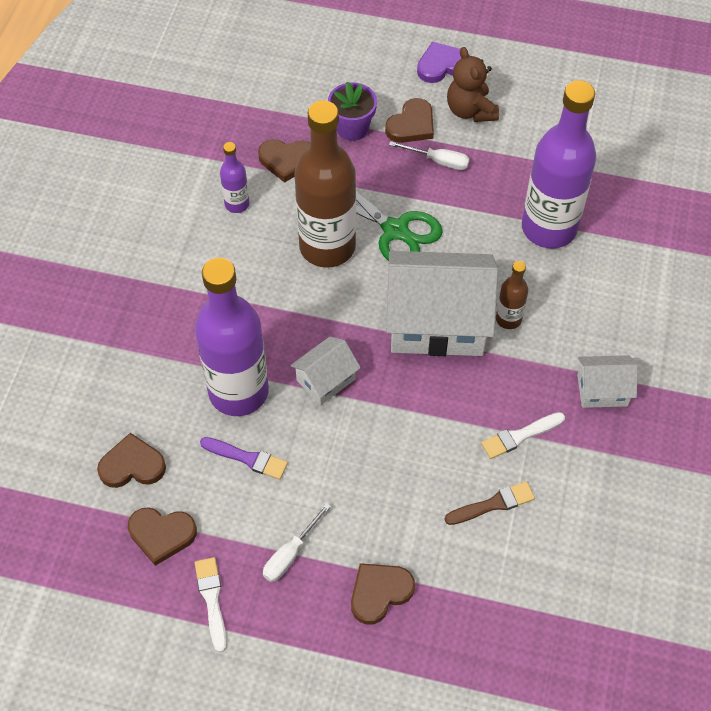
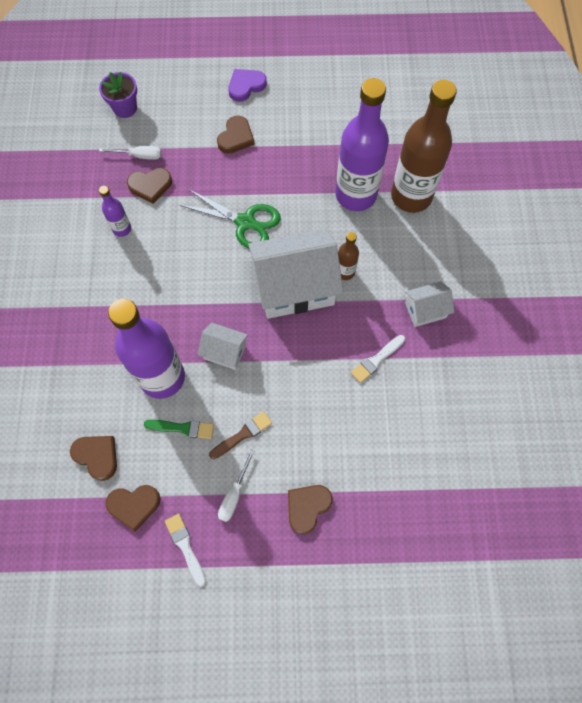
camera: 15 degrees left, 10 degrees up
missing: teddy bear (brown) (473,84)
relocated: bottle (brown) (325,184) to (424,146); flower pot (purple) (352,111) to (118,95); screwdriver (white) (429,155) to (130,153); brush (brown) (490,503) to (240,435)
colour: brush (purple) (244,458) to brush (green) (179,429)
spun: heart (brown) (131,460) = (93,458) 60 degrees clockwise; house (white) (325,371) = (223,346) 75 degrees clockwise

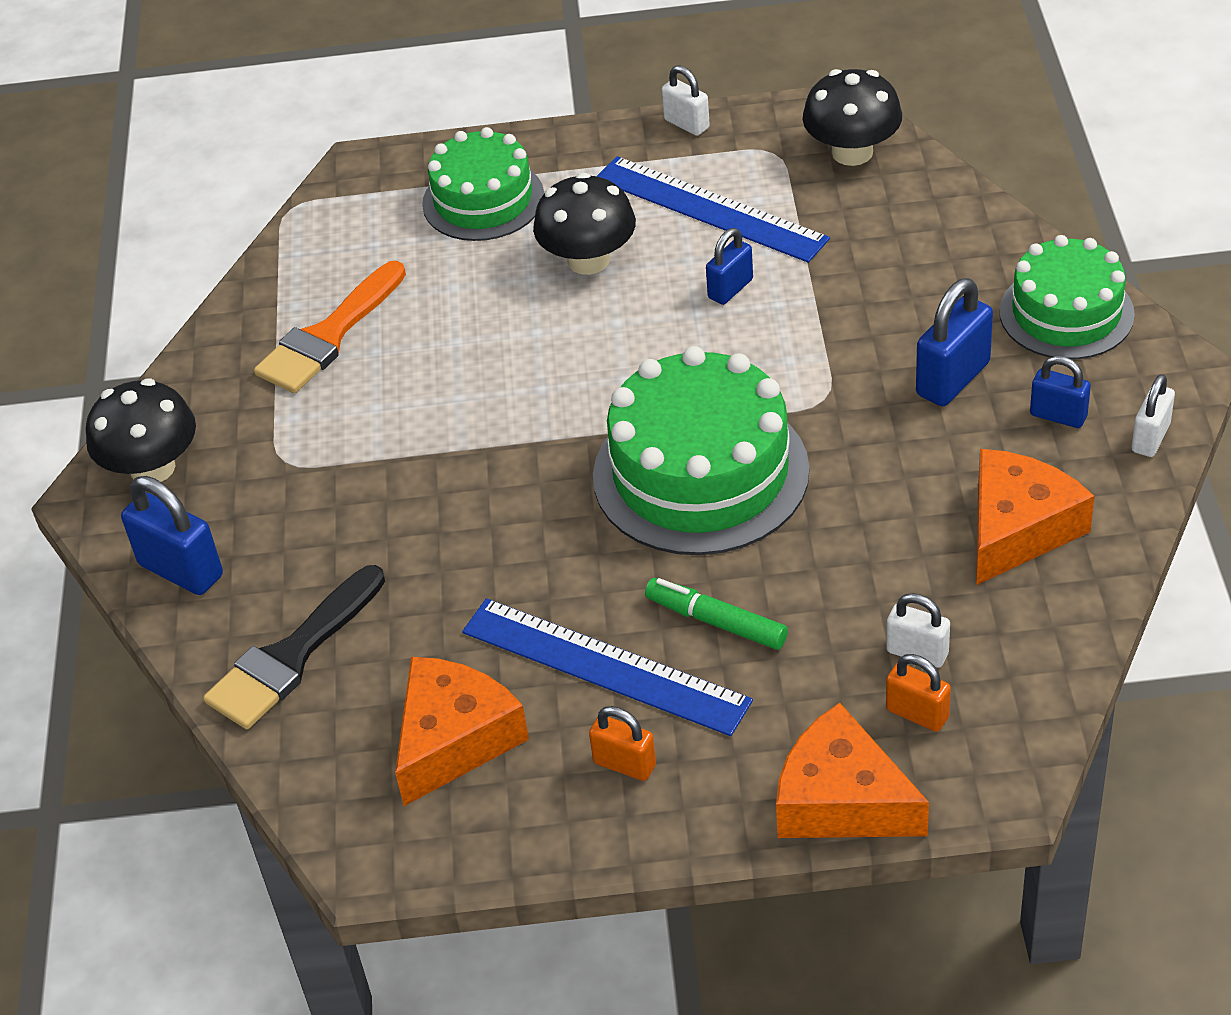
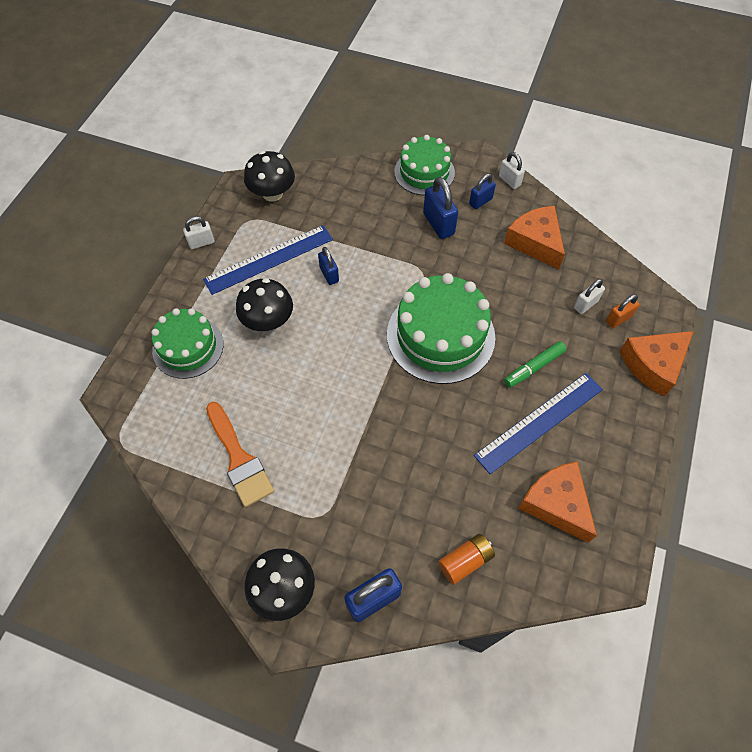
camera: 70 degrees left, 15 degrees up
missing: padlock (orange) (622,743)
exchanged: brush (black) (294,647) to battery (orange) (466,559)

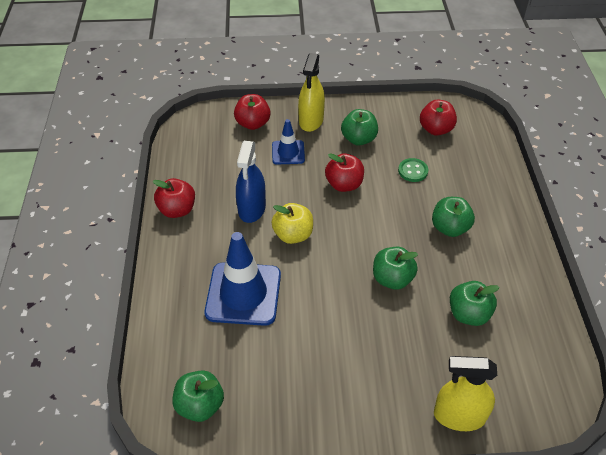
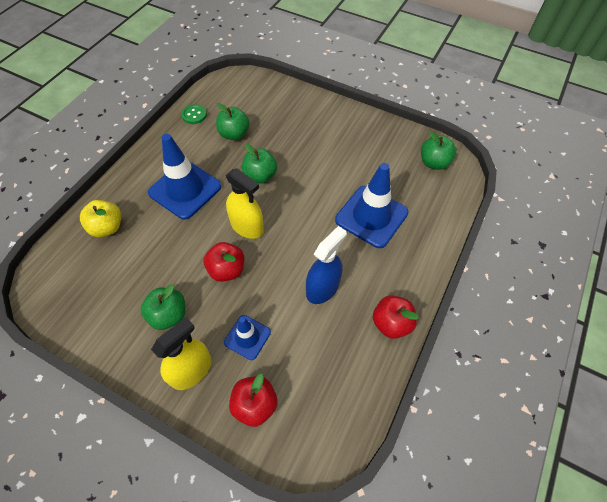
camera: 150 degrees left, 10 degrees up
missing: apple (red) (438,118)
relocated: apple (yellow) (292,223) to (100,218); button (green) (413,170) to (194,114); spray bottle (yellow) (465,393) to (245,203)
exchanged: apple (green) (453,217) to traffic cone (blue) (184,177)

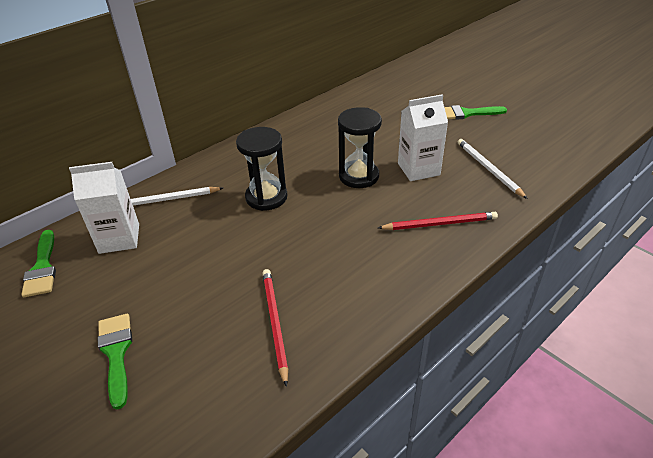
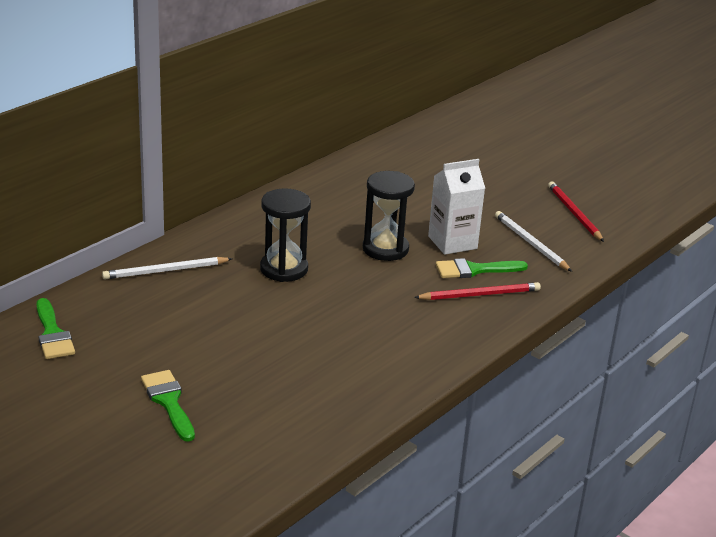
camera: 10 degrees left, 10 degrees down
missing: carton (white) (104,208)
relocated: pencil (red) (275,328) to (576,211); brush (green) (475,112) to (482,268)

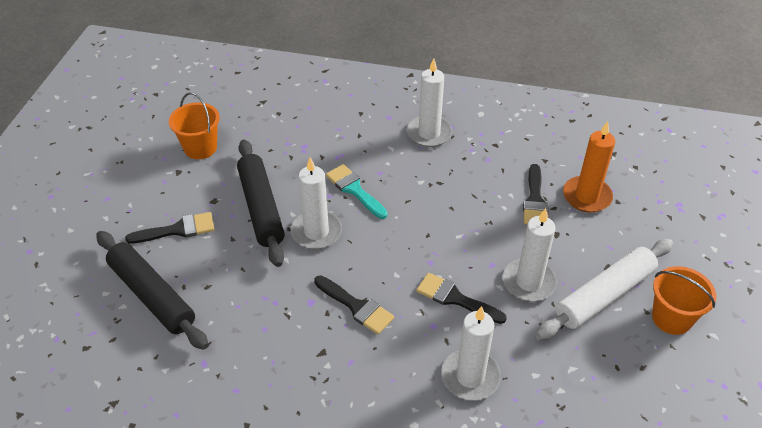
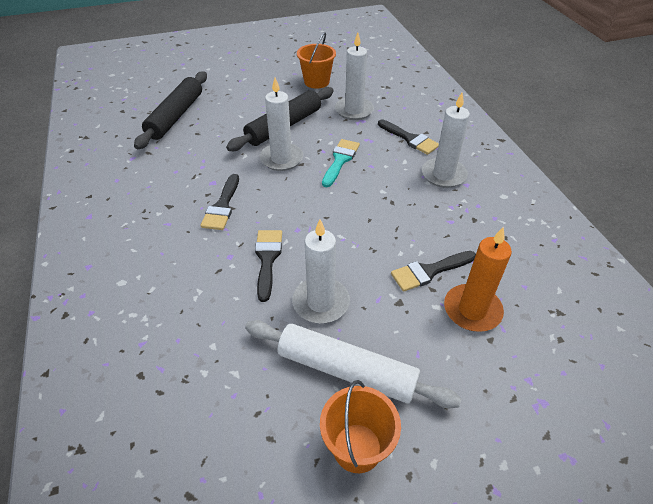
camera: 60 degrees right, 0 degrees up
relocated: brush (black) (169,227) to (408,137); candle (white) (471,353) to (354,76)

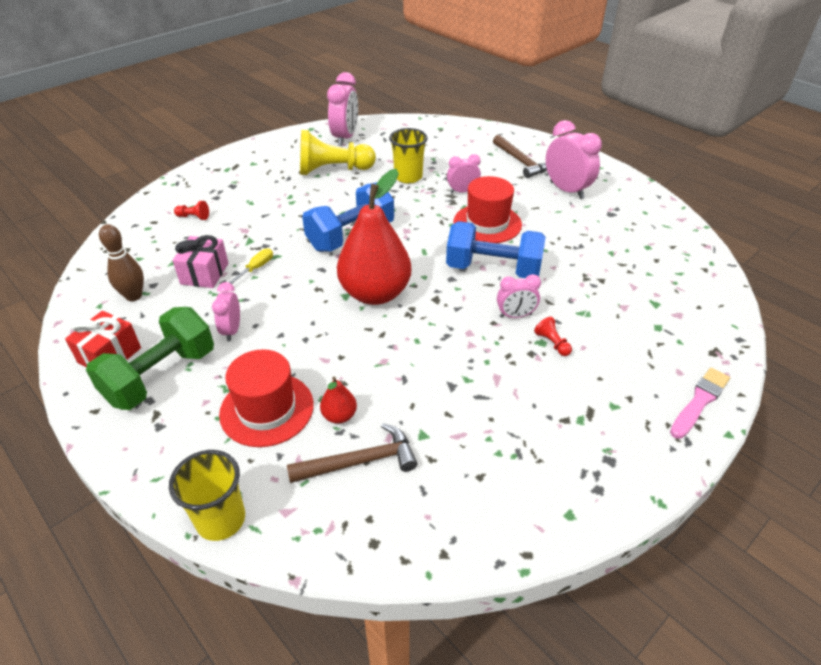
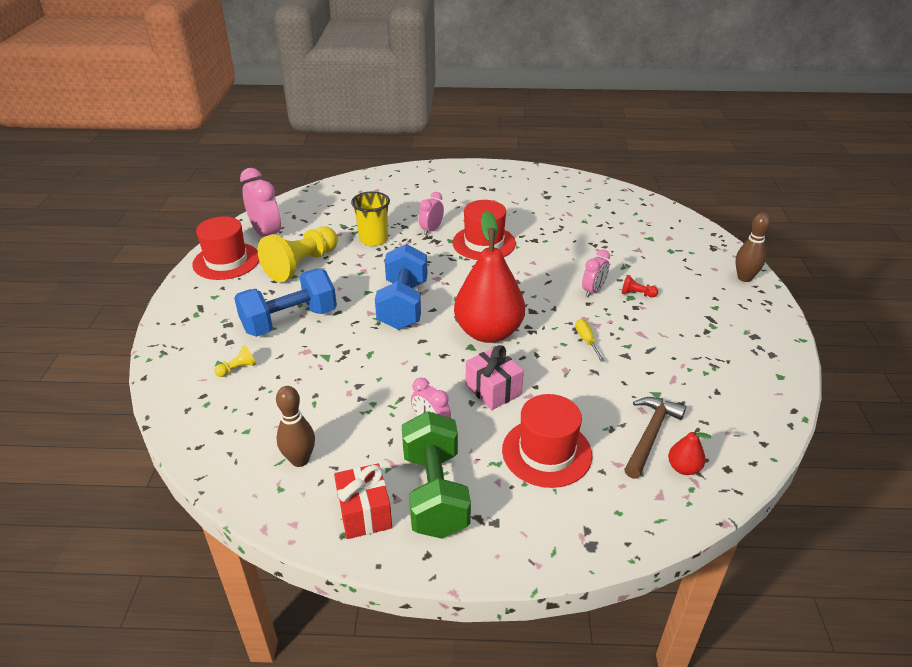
camera: 45 degrees left, 5 degrees down
missing: cup (yellow) (207,495); hammer (brown) (520,156); clock (pink) (574,159)
appeared: hat (red) (225,248)
relocated: gift (pink) (200,261) to (495,377); screwdriver (yellow) (251,266) to (590,340); pear (red) (338,400) to (689,451); dumbbell (blue) (495,249) to (285,303)
exchanged: brush (pink) (700,403) to bowling pin (brown) (753,247)
colour: pawn (red) (191,210) to pawn (yellow) (235,361)

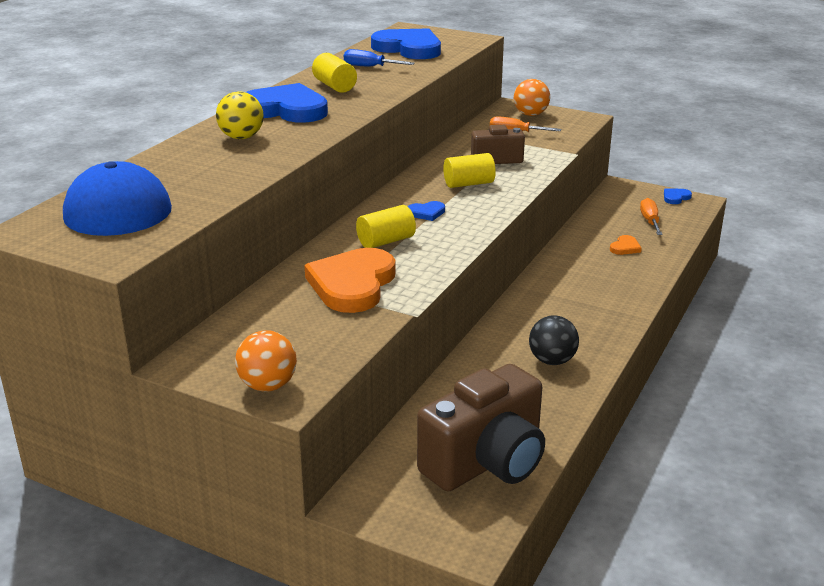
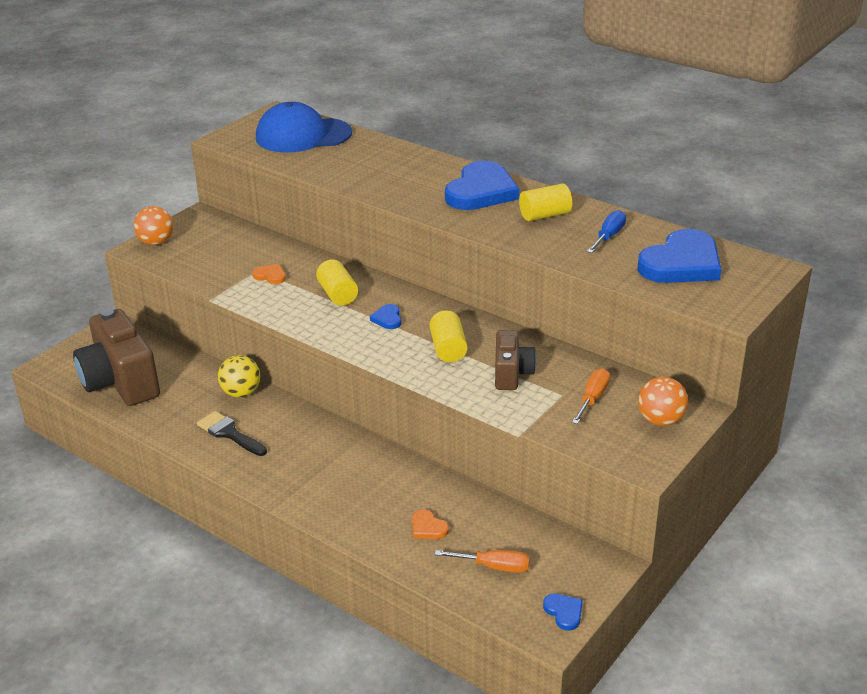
camera: 100 degrees right, 5 degrees up
relocated: ball (yellow) (240,115) to (239,376)
exchanged: ball (black) (554,340) to brush (black) (232,433)
size: heart (orange) (350,280) = (269,274) x0.42

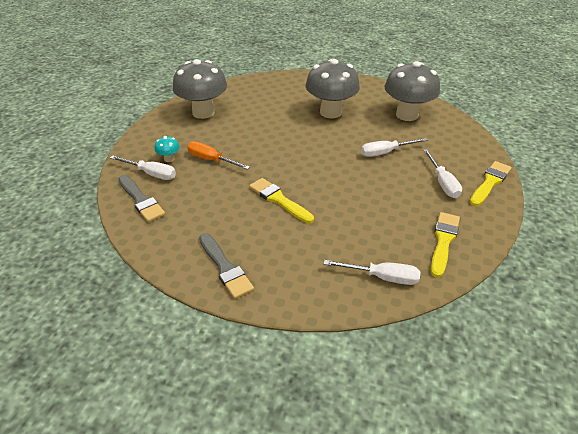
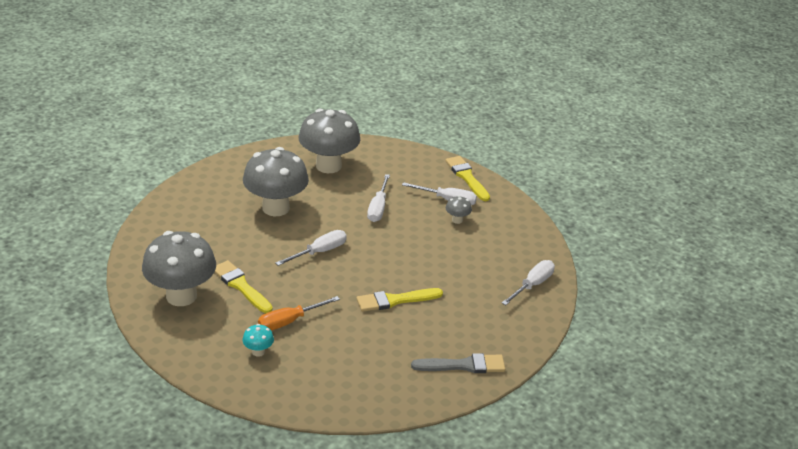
camera: 65 degrees left, 5 degrees down
missing: brush (grey) (141,198)
appeared: mushroom (grey) (459,210)
relocated: screwdriver (white) (143,168) to (311,248); brush (yellow) (445,245) to (244,286)

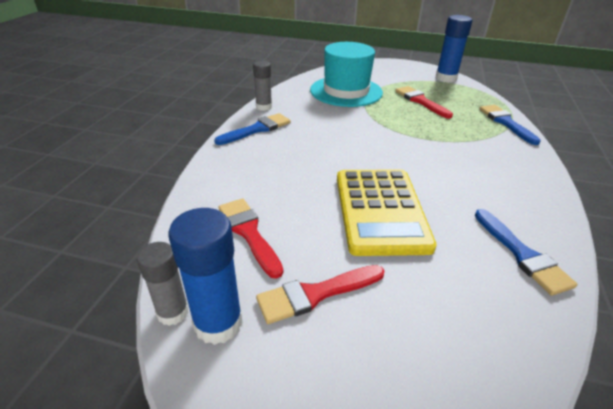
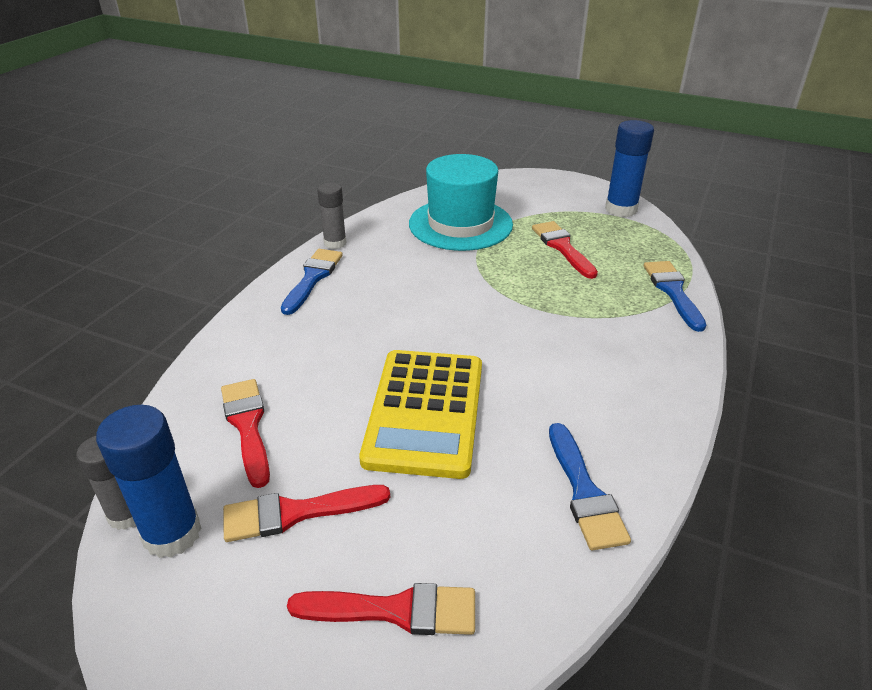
camera: 10 degrees right, 0 degrees up
appeared: brush (red) (381,609)
spun: brush (blue) (252,129) = (312,282) 45 degrees counterclockwise

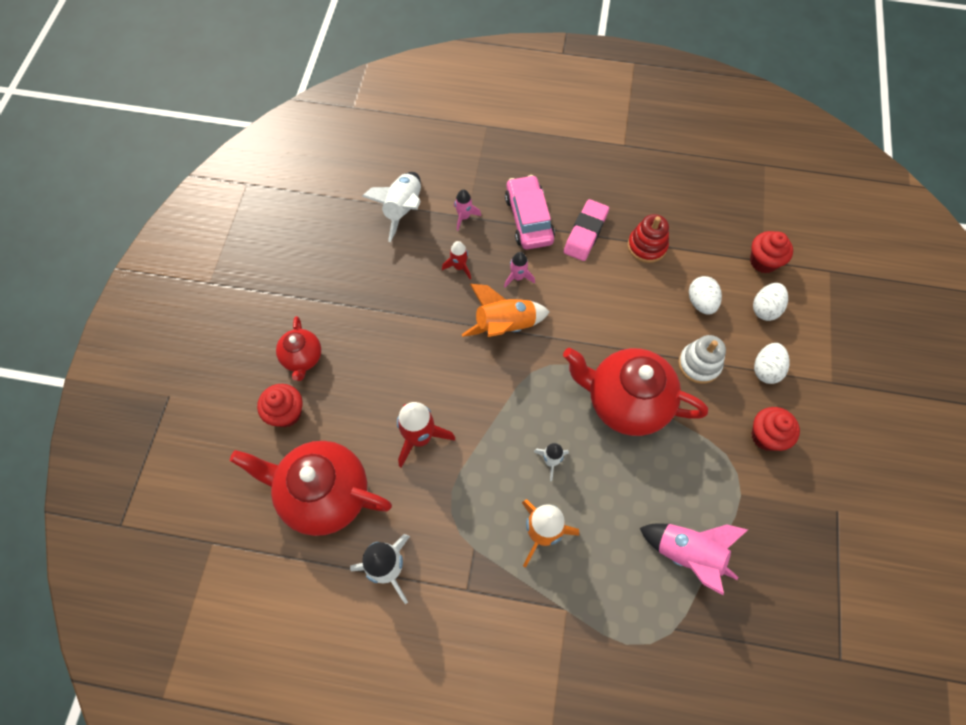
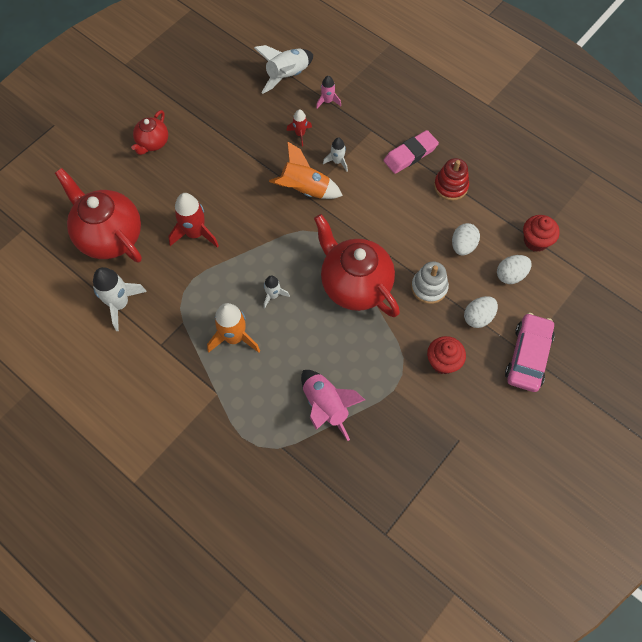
camera: 30 degrees right, 0 degrees up
missing: cupcake (red) (279,405)
relocated: car (pink) (530,212) to (530,352)
colour: rocket (pink) (519,270) to rocket (white) (335,155)

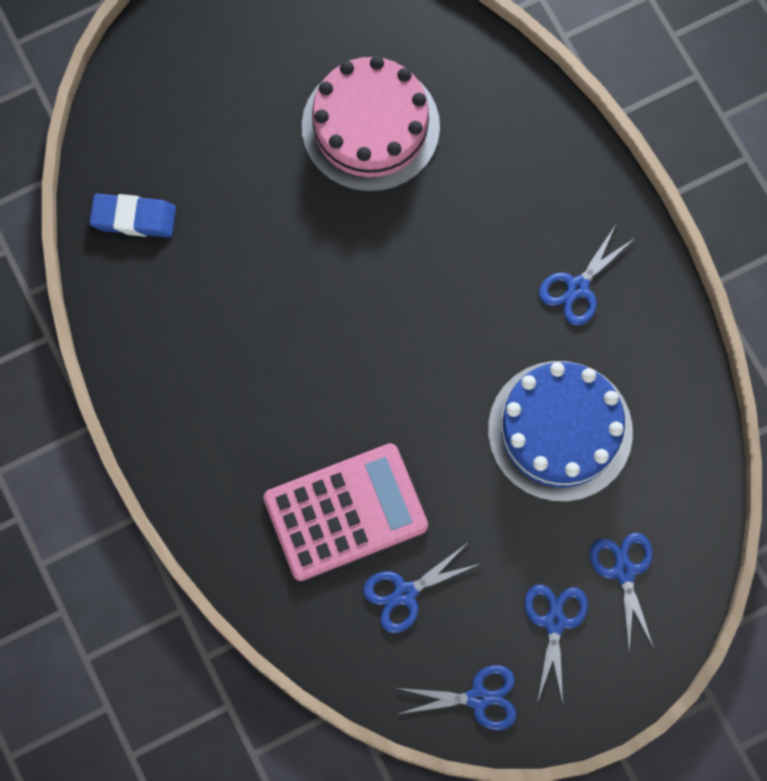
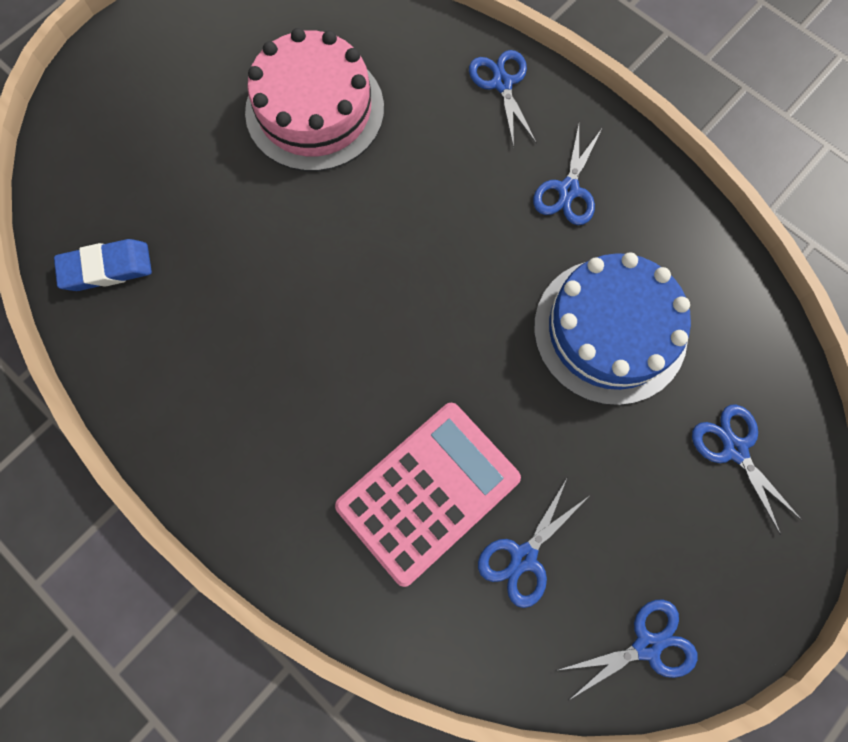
camera: 20 degrees left, 0 degrees up
relocated: scissors (blue) (556,644) to (503,99)

